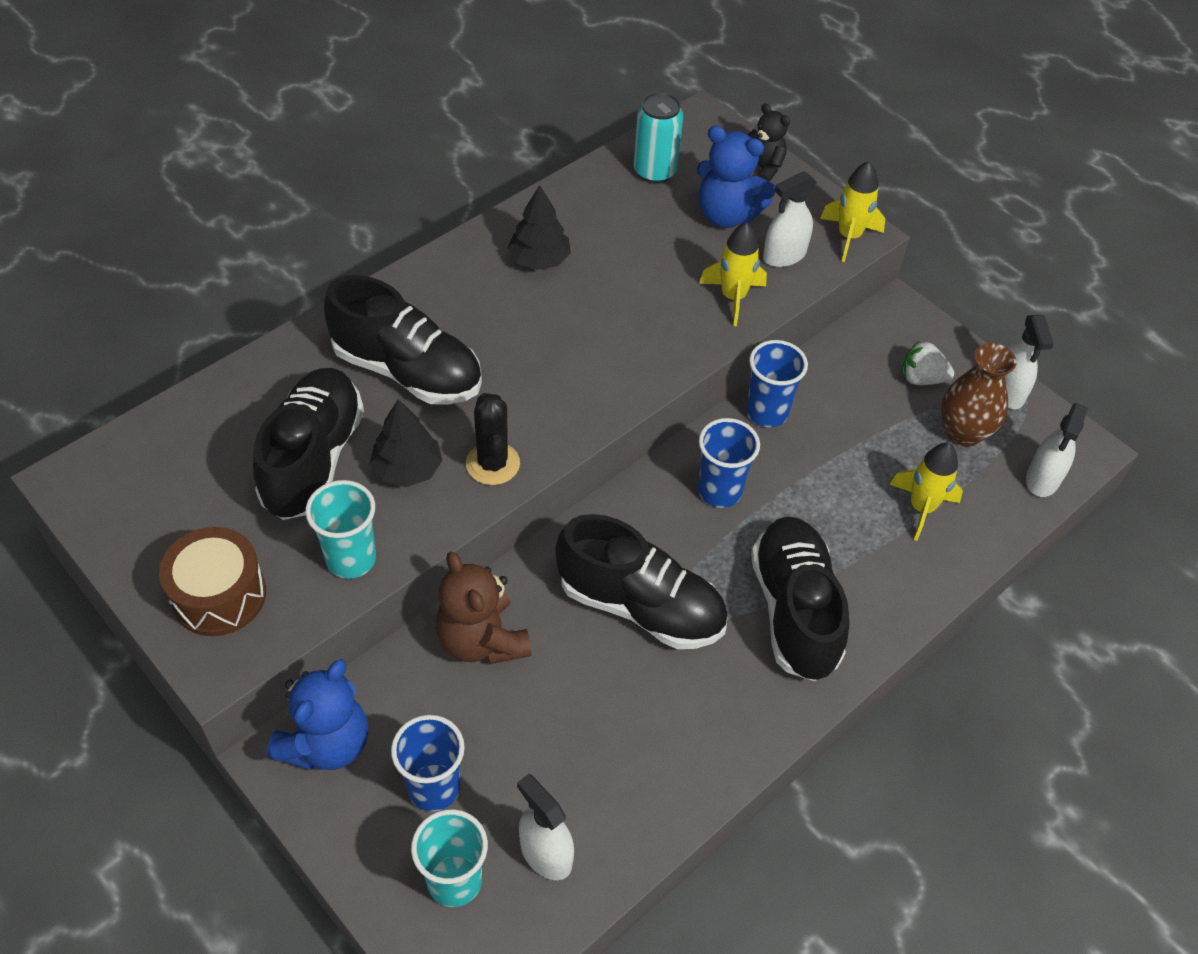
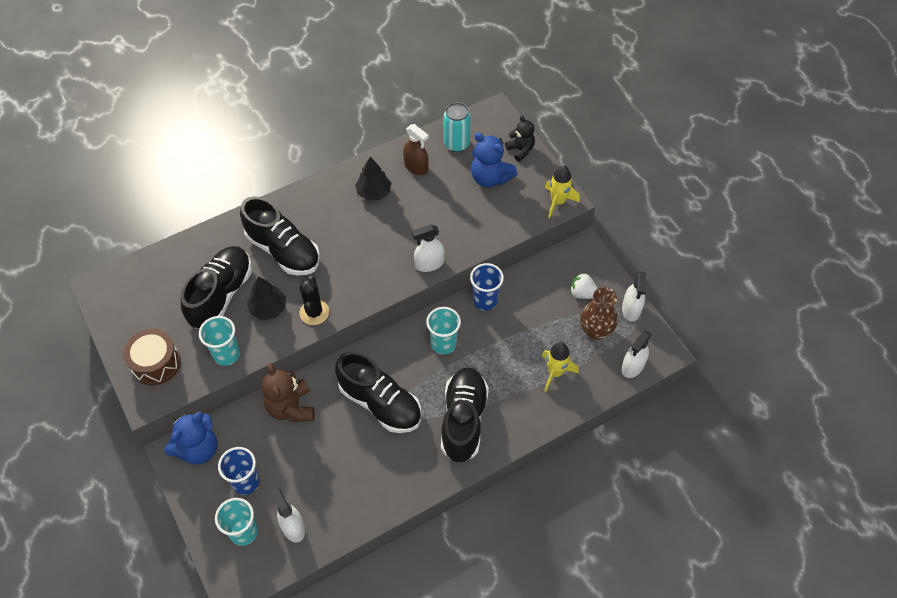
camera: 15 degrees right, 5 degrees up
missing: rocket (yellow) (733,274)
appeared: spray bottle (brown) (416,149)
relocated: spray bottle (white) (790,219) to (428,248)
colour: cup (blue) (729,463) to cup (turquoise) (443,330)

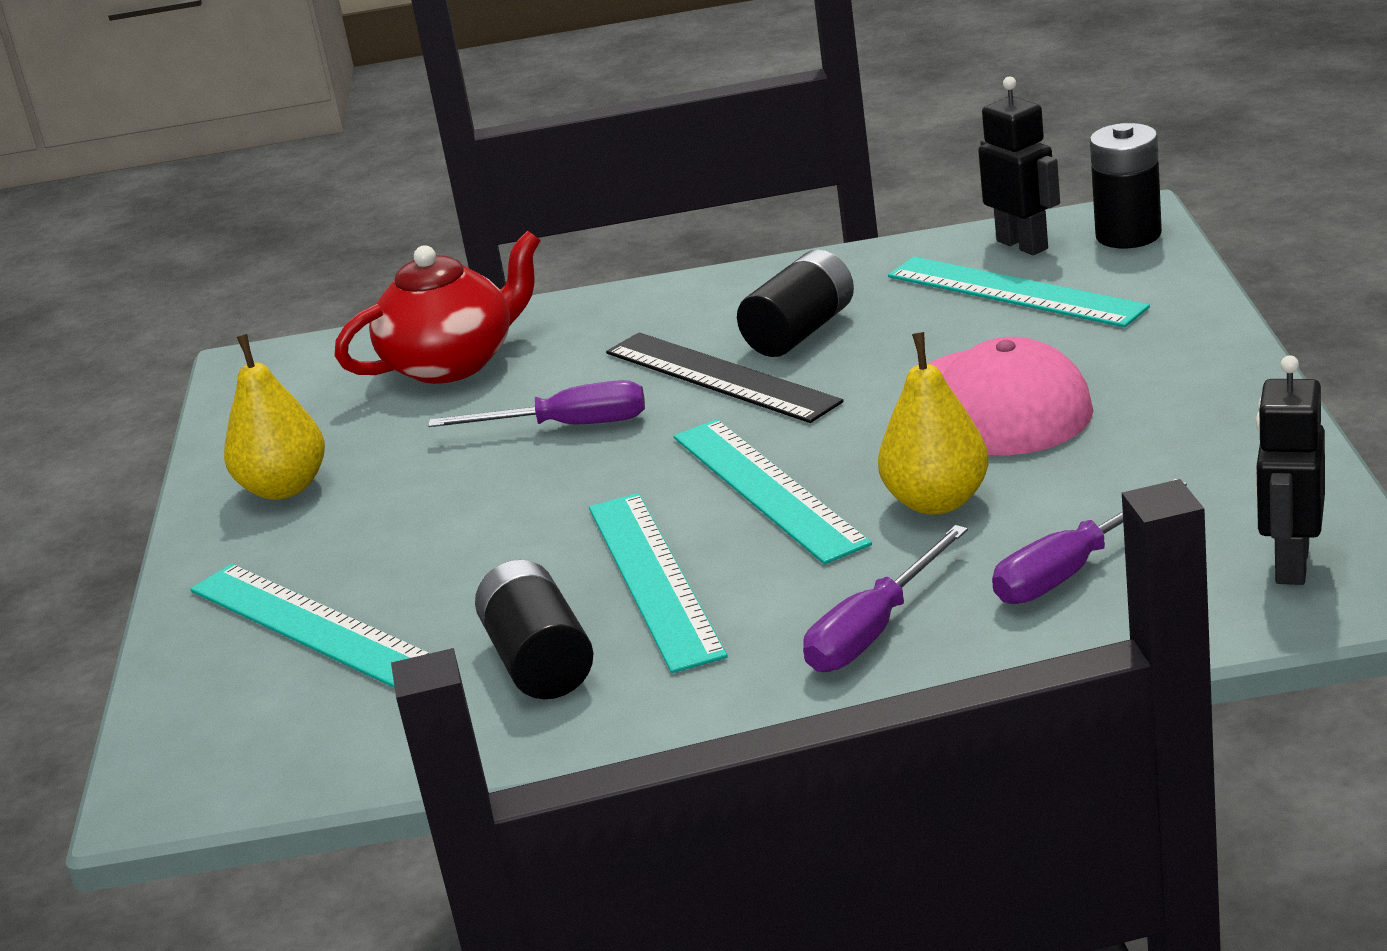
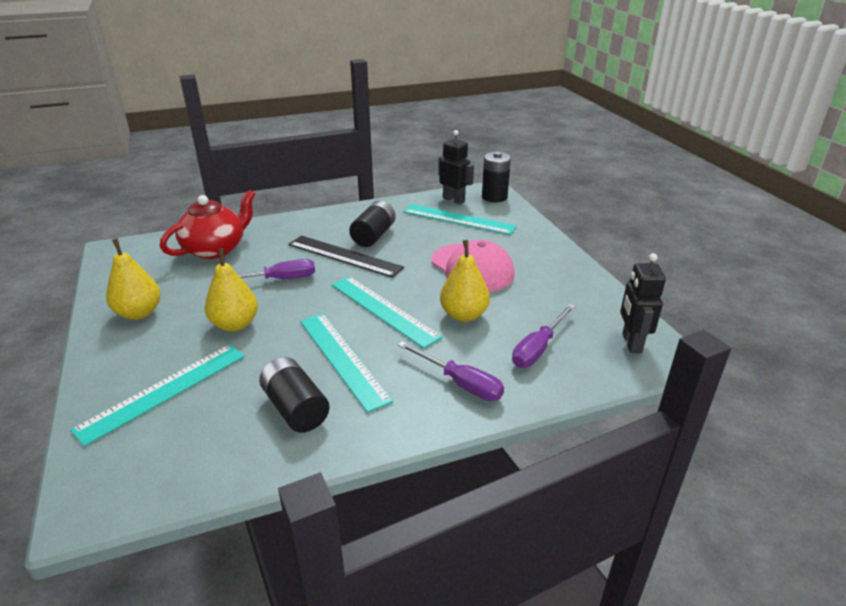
camera: 20 degrees left, 5 degrees up
appeared: pear (yellow) (231,290)
spun: ruler (turquoise) (310,626) = (157,395) 75 degrees counterclockwise; screwdriver (purple) (885,598) = (451,371) 75 degrees counterclockwise

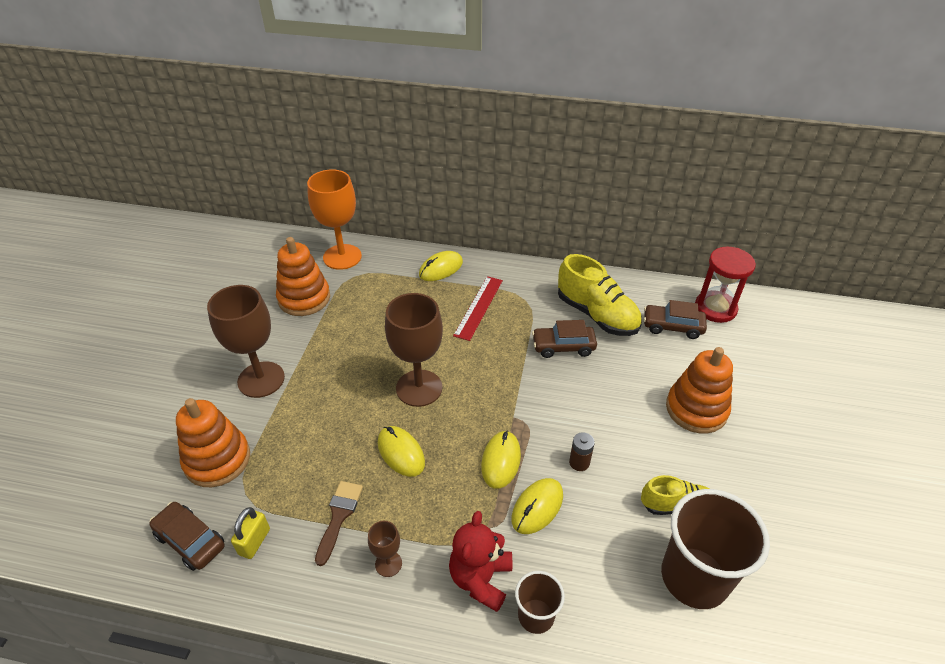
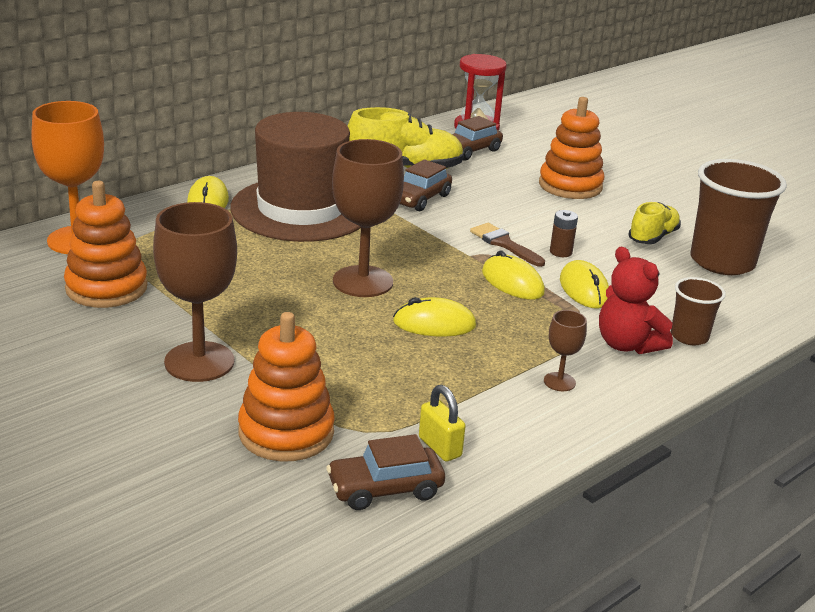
camera: 55 degrees left, 15 degrees down
relocated: brush (brown) (339,523) to (507,245)
exchanged: ruler (red) (478,308) to hat (brown) (295,177)

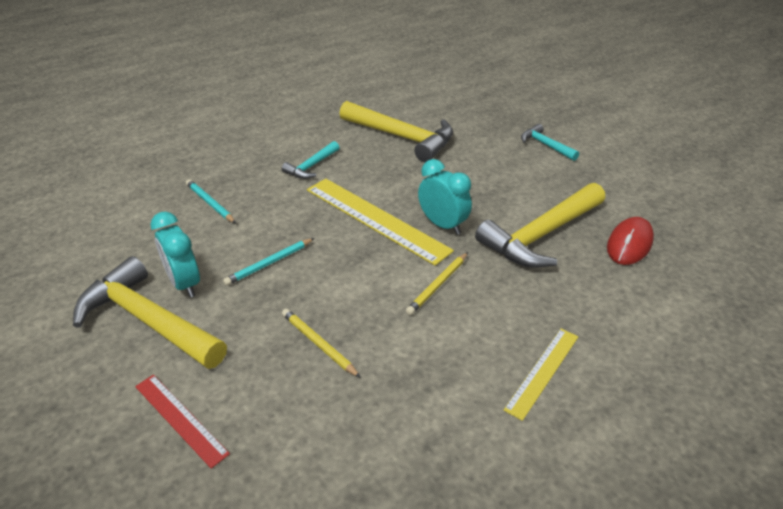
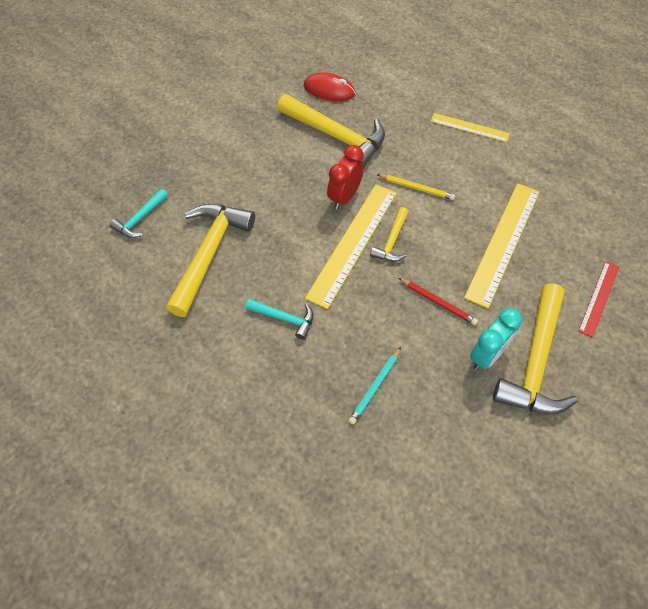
camera: 105 degrees left, 20 degrees up
appeared: hammer (yellow) (389,234)
relocated: hammer (turquoise) (550,142) to (139,213)
exchanged: pencil (yellow) (321,343) to ruler (yellow) (502,245)
colour: pencil (turquoise) (268,262) to pencil (red) (438,301); clock (turquoise) (445,197) to clock (red) (345,177)

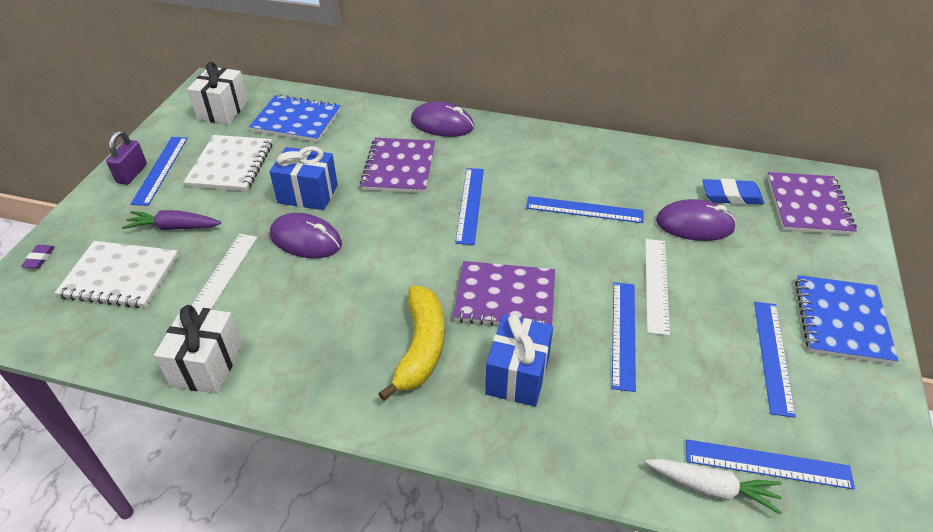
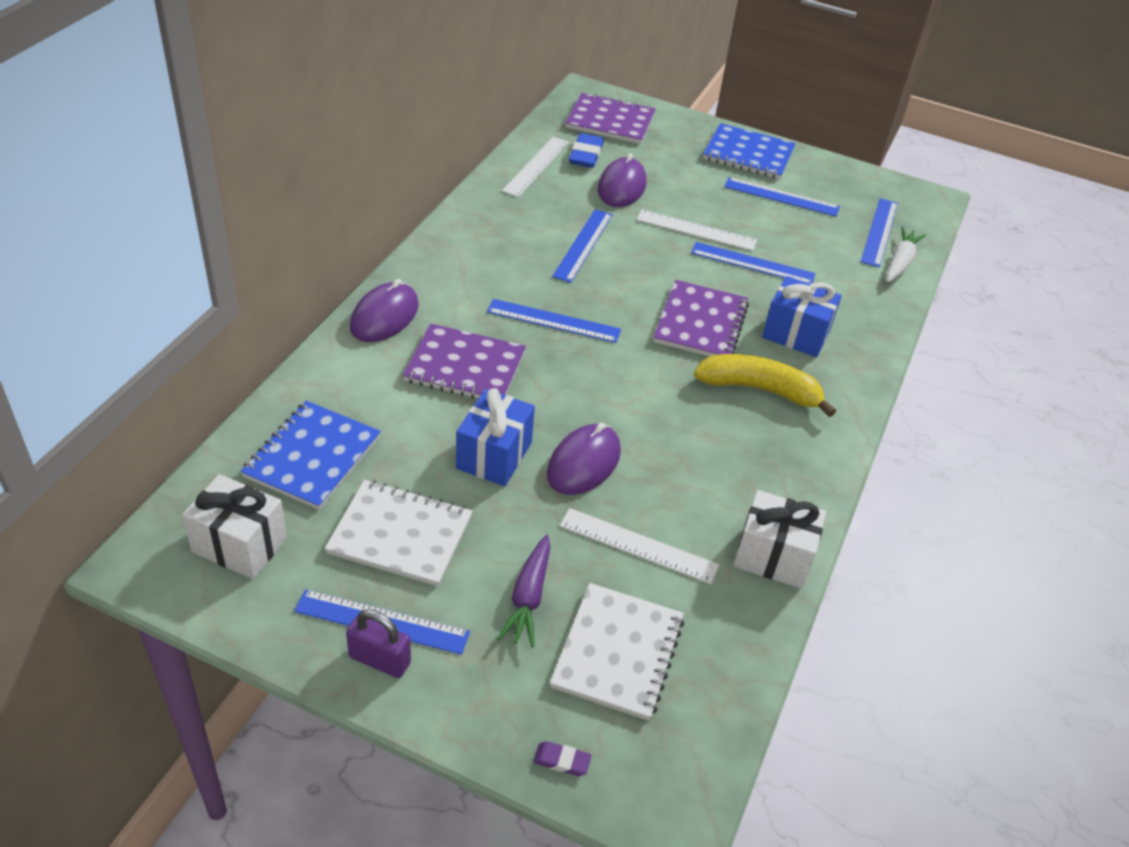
camera: 85 degrees left, 0 degrees up
appeared: ruler (white) (535,167)

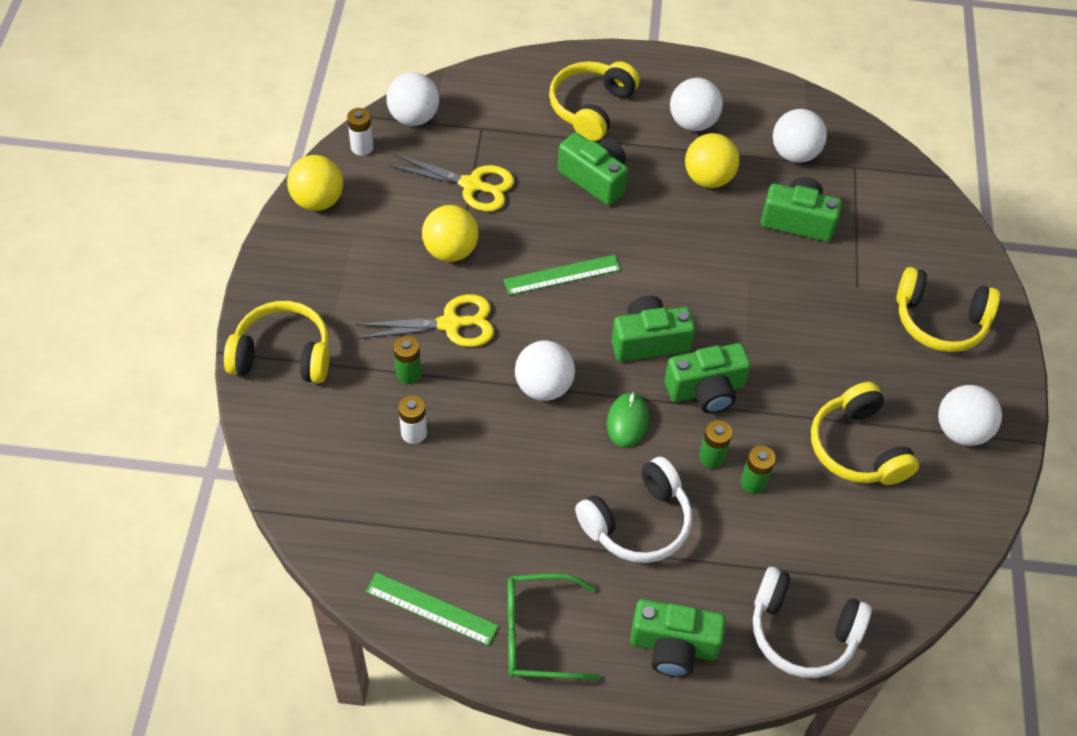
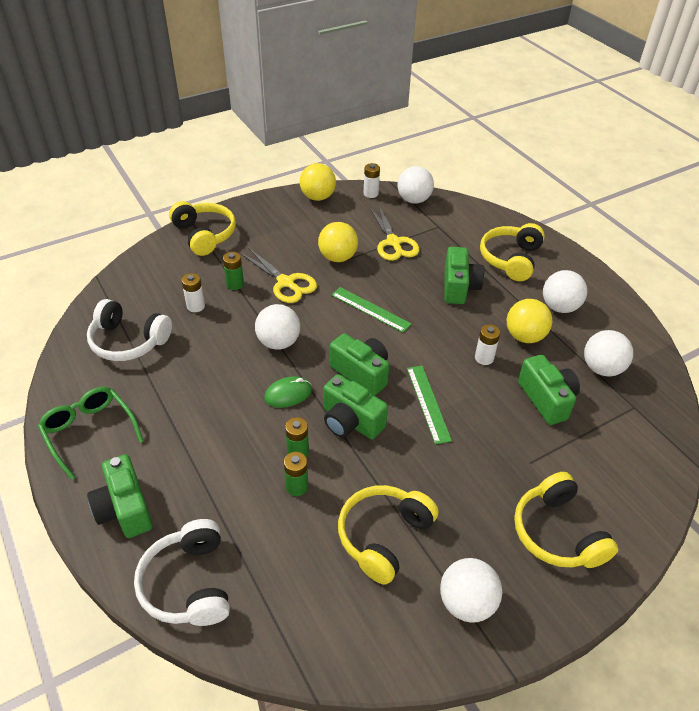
camera: 55 degrees right, 10 degrees down
appeared: battery (white) (487,345)
relocated: ruler (green) (432,609) to (429,405); headphones (white) (633,510) to (129,330)
spun: headphones (yellow) (594,101) = (512,252) 60 degrees counterclockwise

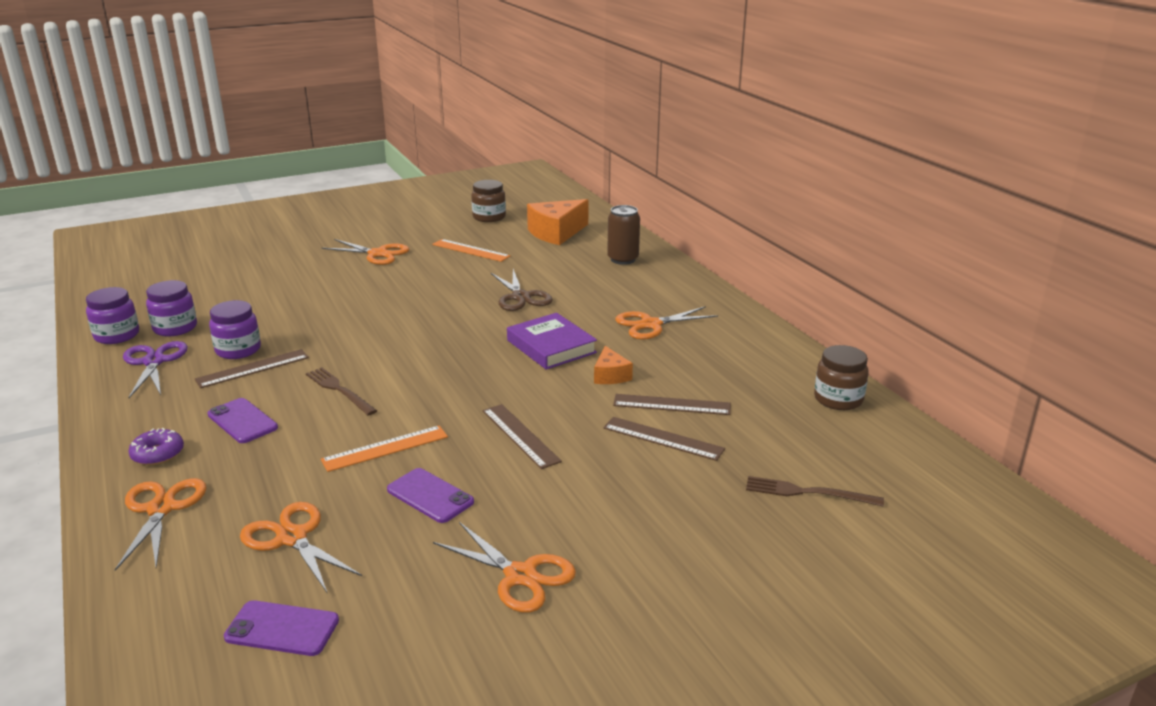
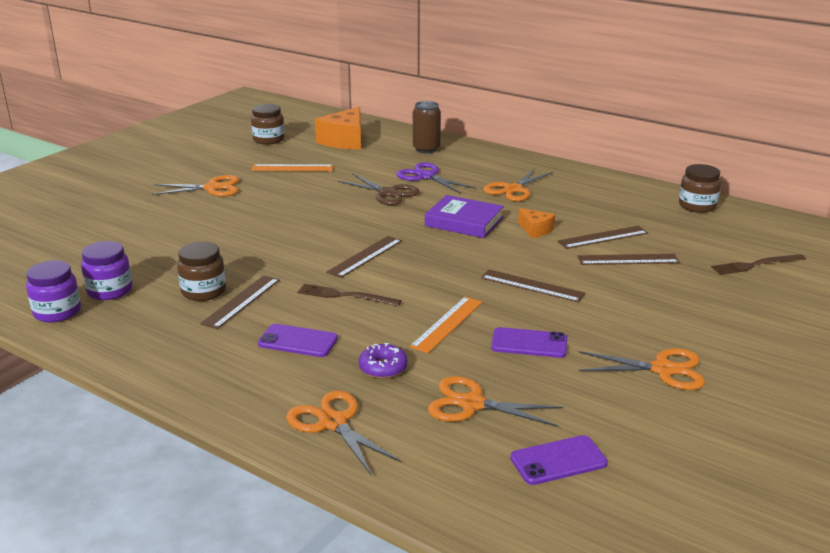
camera: 30 degrees left, 0 degrees up
appeared: ruler (brown) (364,257)
relocated: scissors (purple) (155,369) to (436,178); donut (purple) (156,446) to (383,361)
colour: jar (purple) (235,329) to jar (brown) (201,271)

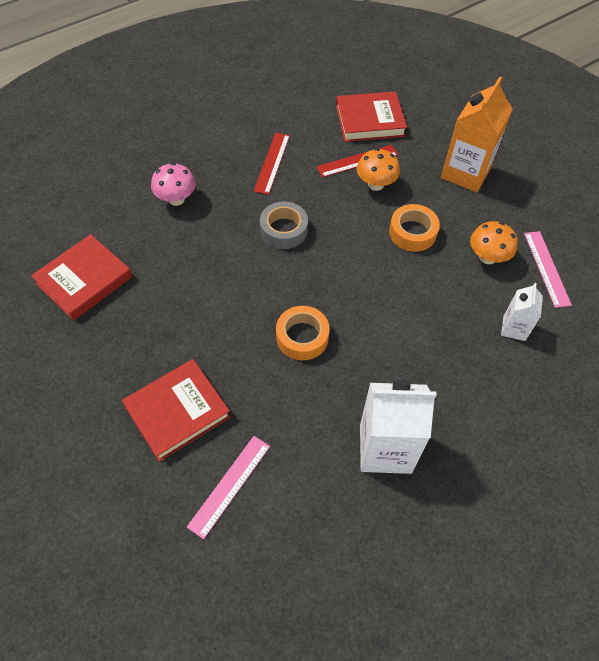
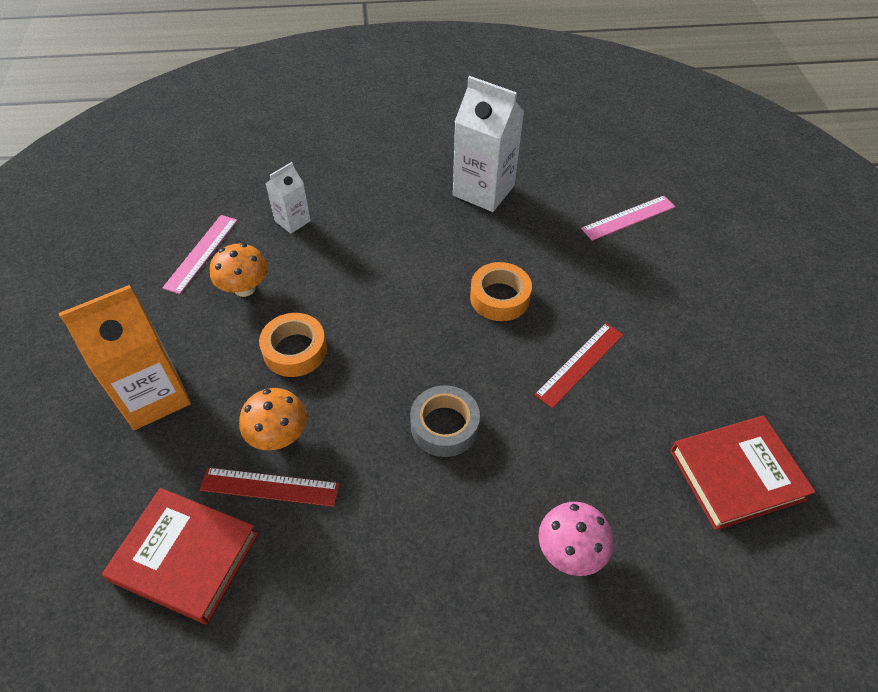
camera: 150 degrees left, 5 degrees down
missing: book (red) (176,410)
relocated: ruler (red) (272,164) to (579,365)

